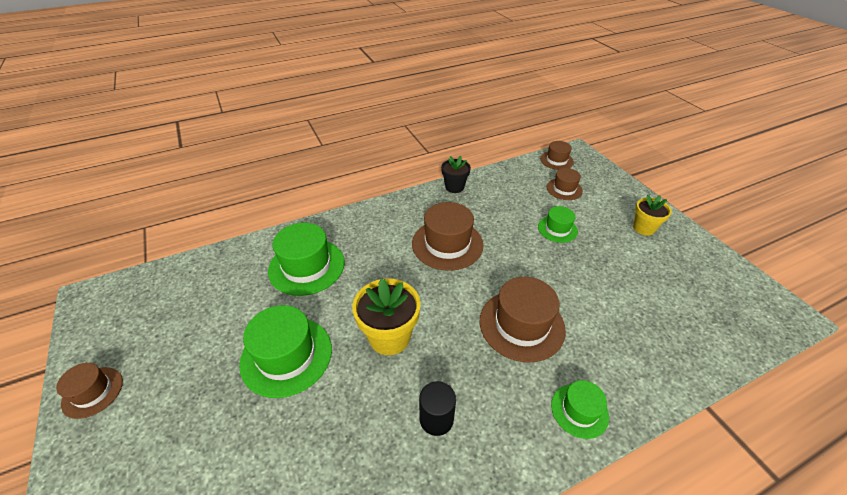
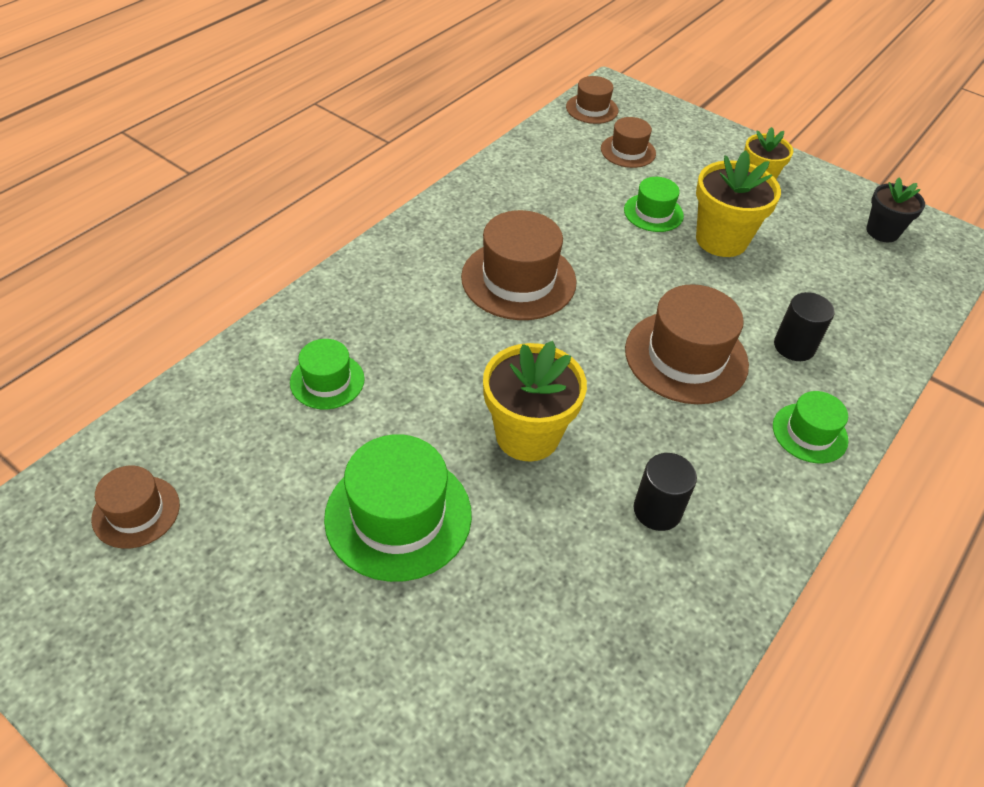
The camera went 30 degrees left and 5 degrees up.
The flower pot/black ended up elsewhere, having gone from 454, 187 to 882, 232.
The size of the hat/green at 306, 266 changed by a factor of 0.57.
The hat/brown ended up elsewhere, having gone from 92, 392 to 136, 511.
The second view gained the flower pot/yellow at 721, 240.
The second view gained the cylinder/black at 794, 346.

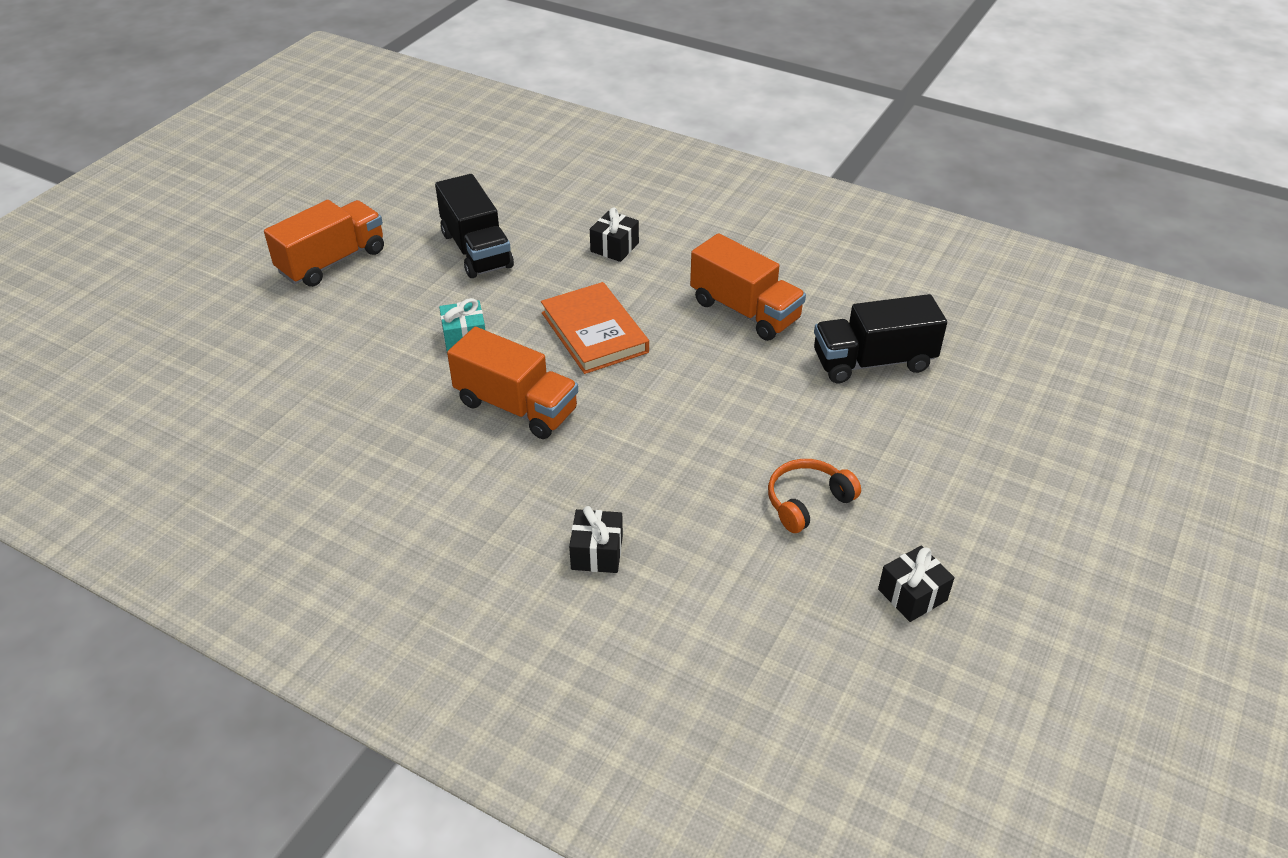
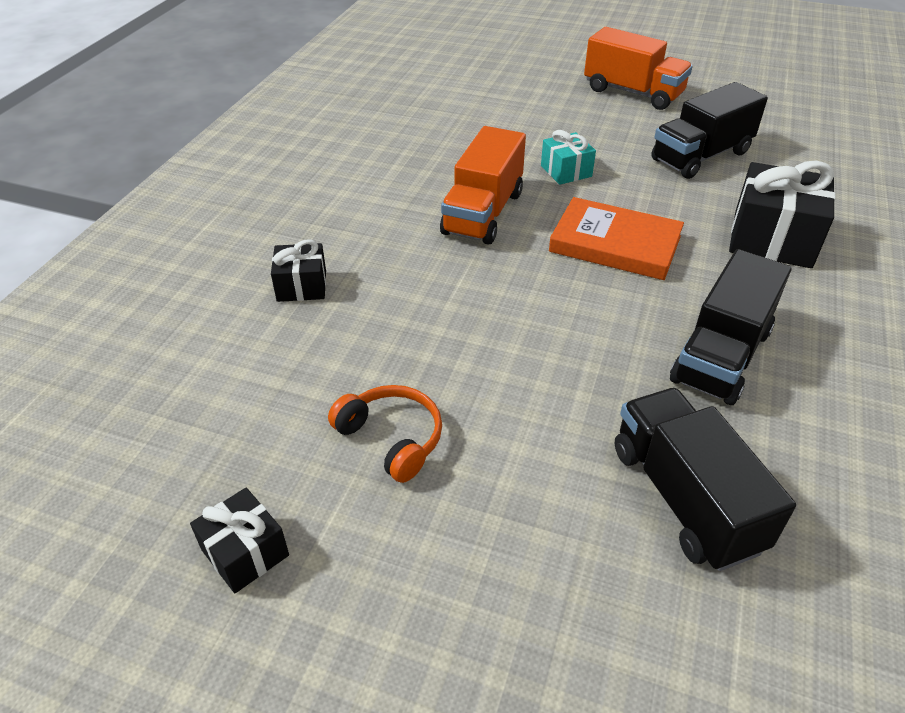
The camera went 80 degrees right and 0 degrees up.
The size of the gift/black at 614, 247 changed by a factor of 1.79.
What was the truck/orange at 745, 311 turned into the truck/black at 721, 356.
The book/orange at 594, 332 ended up facing another way, 60 degrees clockwise from before.

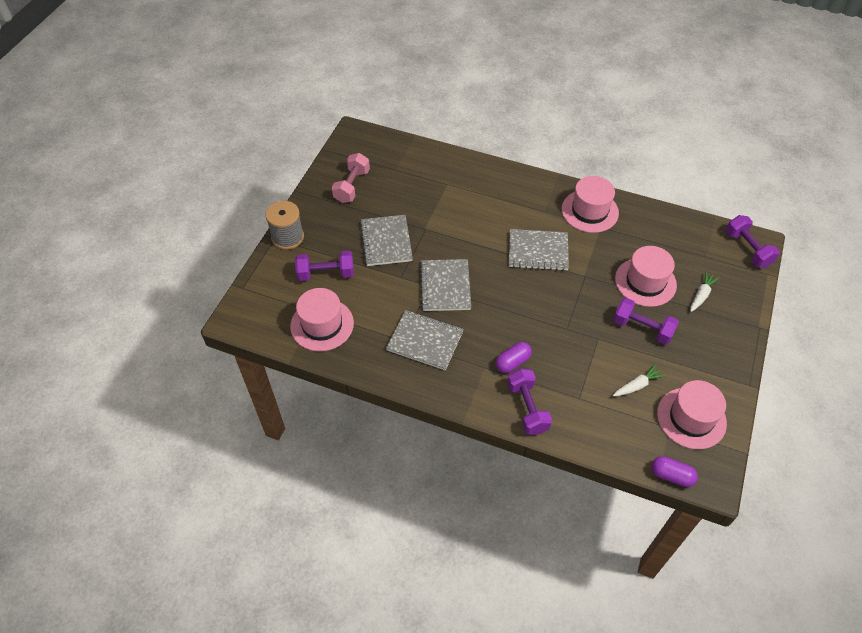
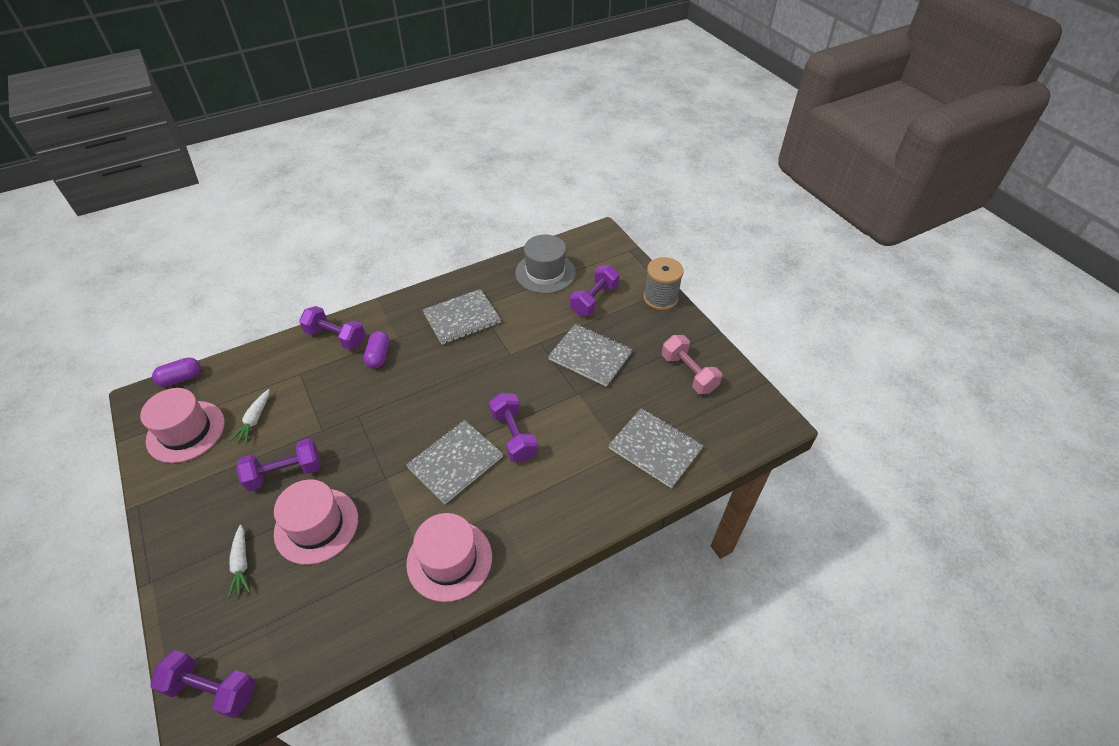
The camera went 130 degrees right and 5 degrees down.
The notebook/grey ended up elsewhere, having gone from 445, 286 to 655, 448.
What was the hat/pink at 322, 324 turned into the hat/grey at 545, 273.
The second view gained the dumbbell/purple at 514, 436.

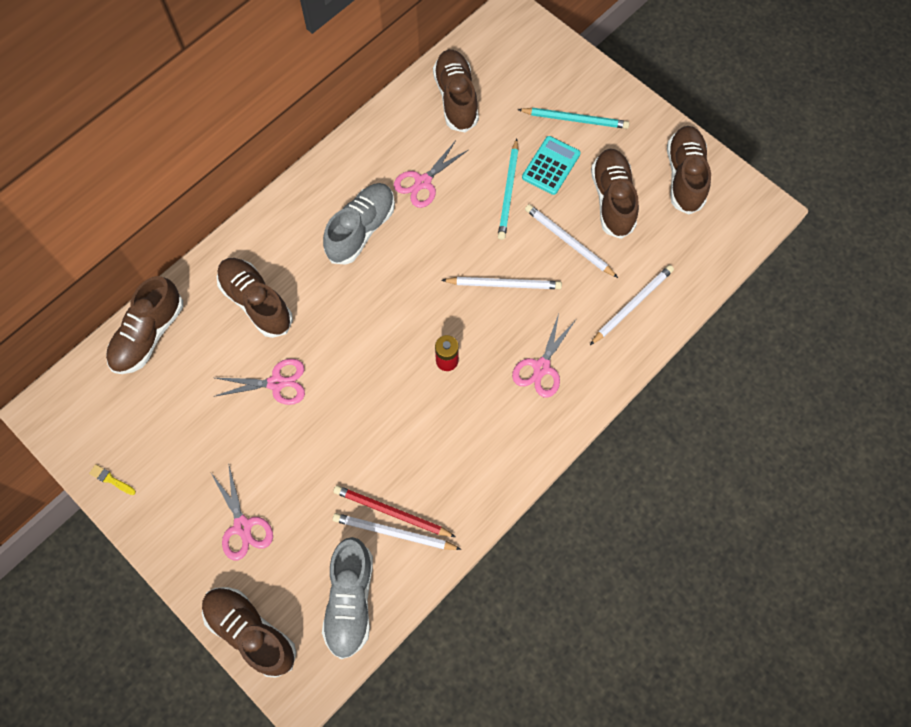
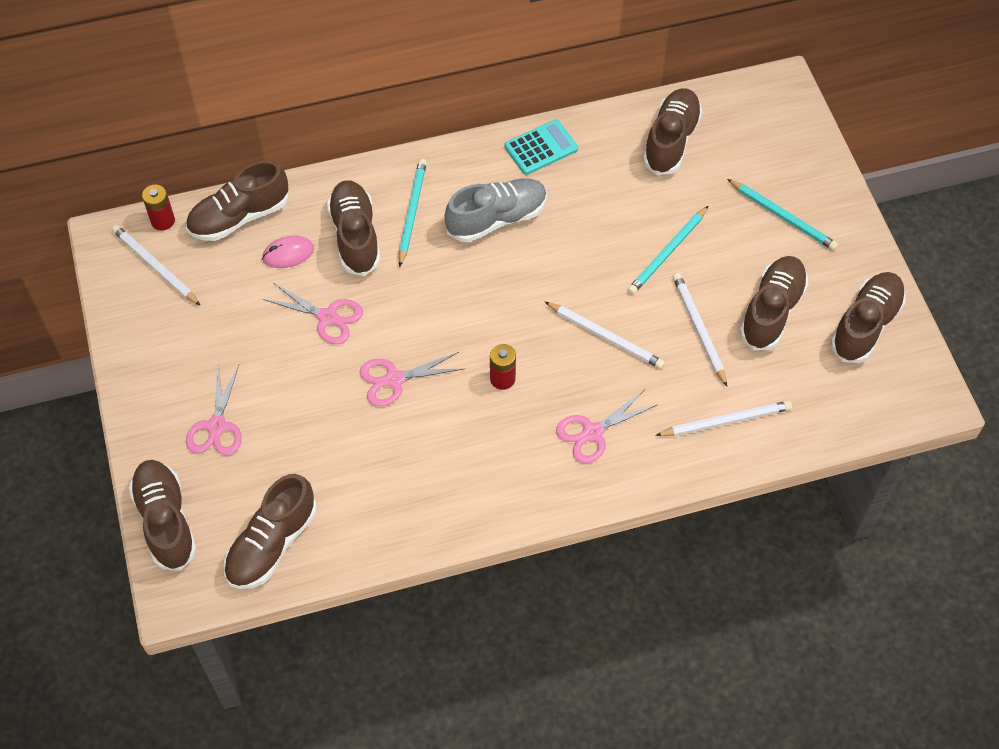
The camera went 30 degrees right and 10 degrees down.
The calculator/turquoise ended up elsewhere, having gone from 551, 166 to 541, 148.
The scissors/pink ended up elsewhere, having gone from 423, 182 to 394, 379.
The second view lost the brush/yellow at 111, 479.
The second view lost the pencil/red at 392, 512.
The pencil/white ended up elsewhere, having gone from 394, 533 to 155, 266.
What was the shoe/grey at 350, 600 turned into the shoe/brown at 272, 544.
The second view gained the pencil/turquoise at 412, 212.
The second view gained the battery/red at 163, 221.
The second view gained the mouse/pink at 288, 254.

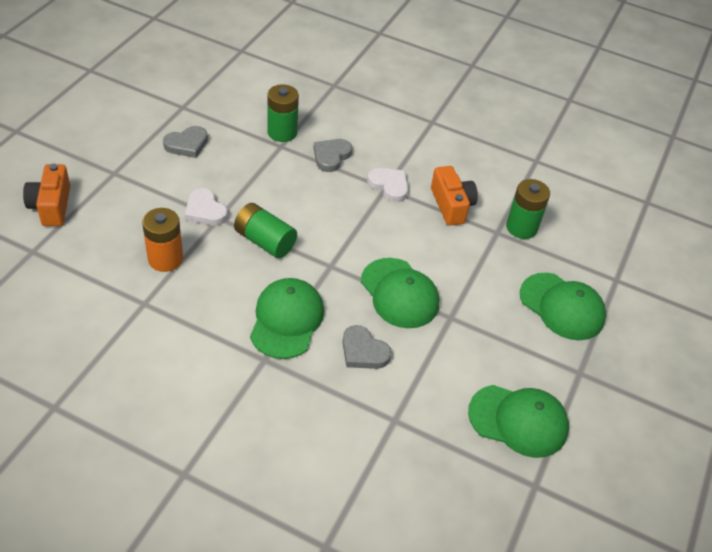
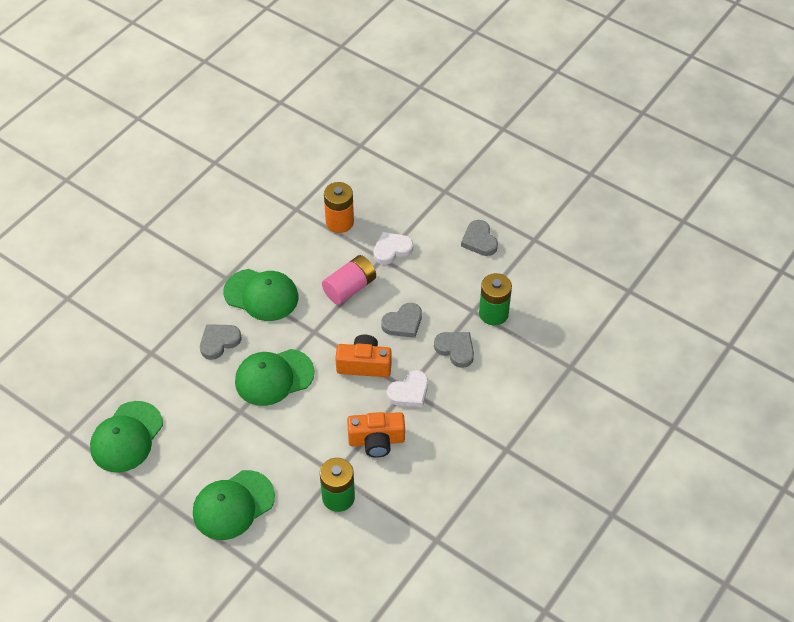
The camera went 105 degrees right and 5 degrees up.
The camera/orange ended up elsewhere, having gone from 51, 206 to 364, 365.
What was the battery/green at 265, 241 turned into the battery/pink at 350, 288.
The second view gained the heart/grey at 403, 323.

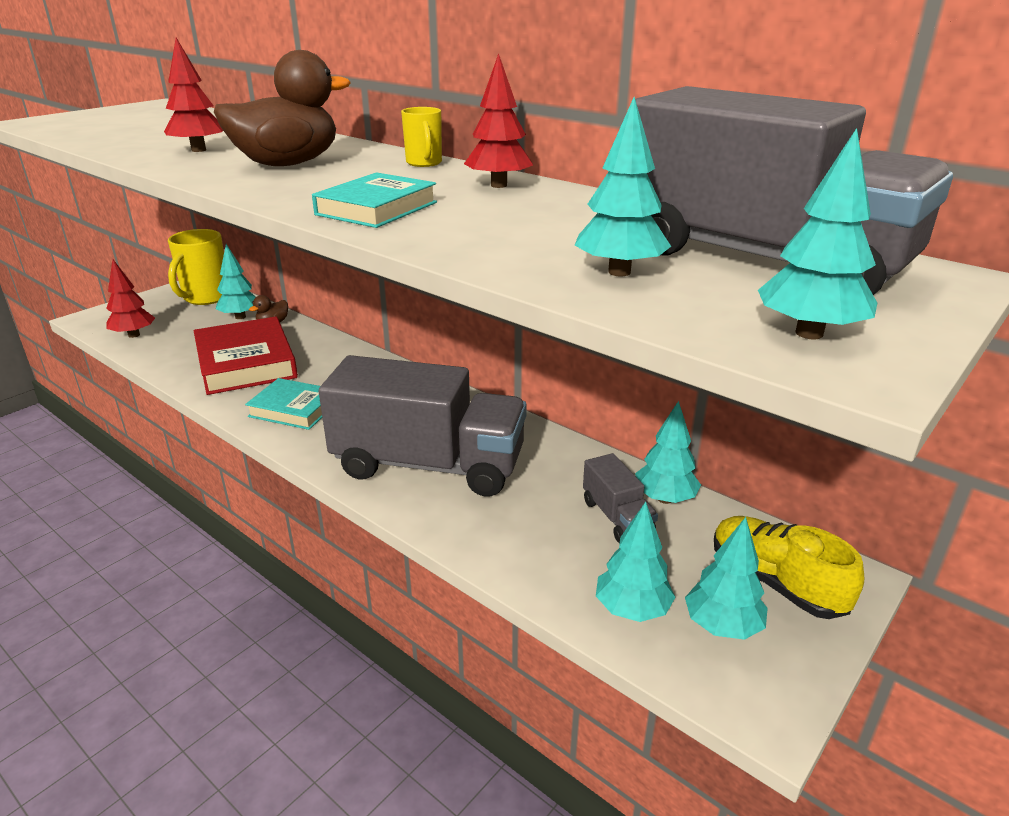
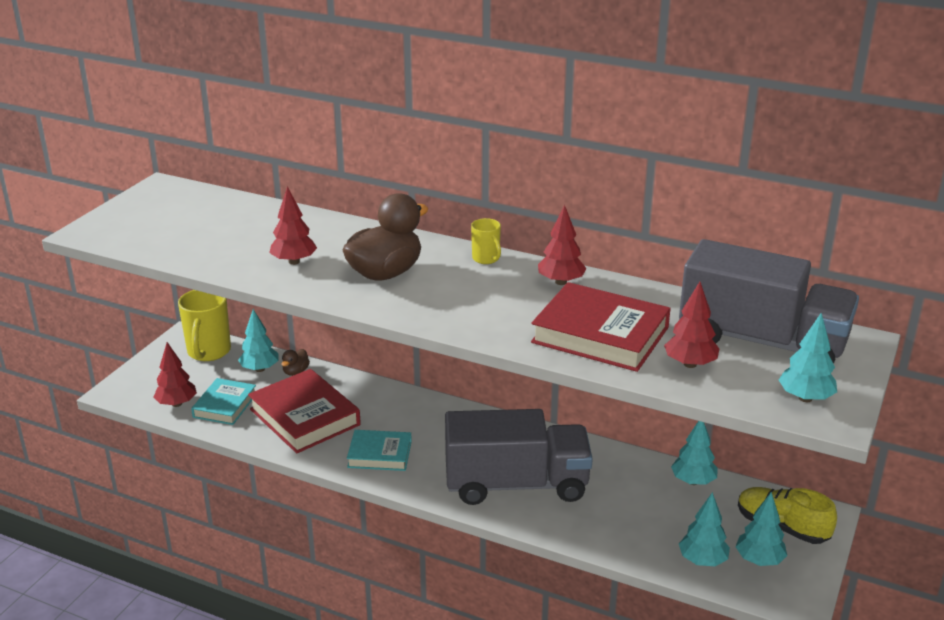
The camera went 15 degrees left and 0 degrees up.
What was the tree/turquoise at 619, 272 turned into the tree/red at 690, 364.
The book/turquoise ended up elsewhere, having gone from 377, 208 to 225, 405.
The second view lost the truck/grey at 617, 517.
The second view gained the book/red at 600, 335.

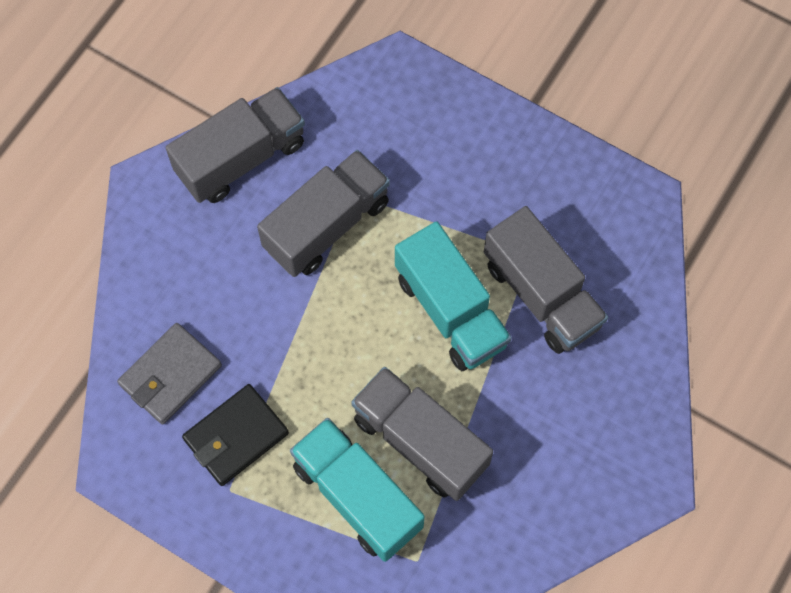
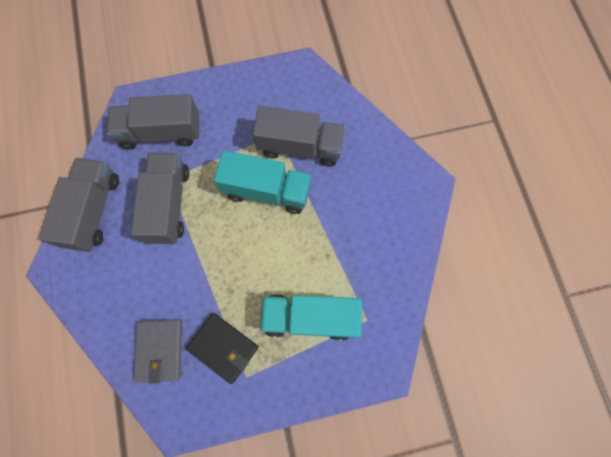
The camera went 45 degrees left and 5 degrees up.
The truck/grey ended up elsewhere, having gone from 420, 441 to 161, 132.
The wallet/black at 236, 436 ended up facing another way, 60 degrees counterclockwise from before.

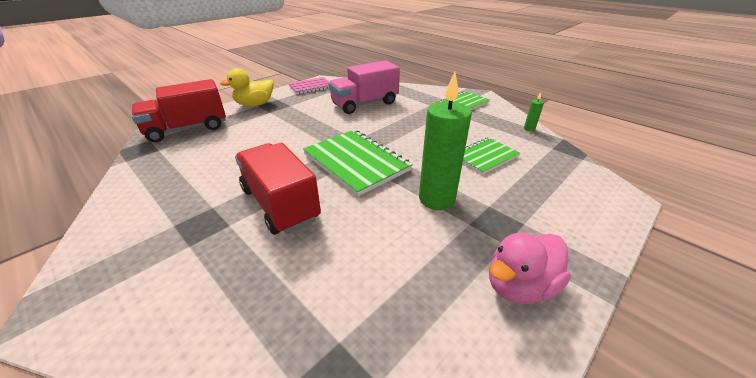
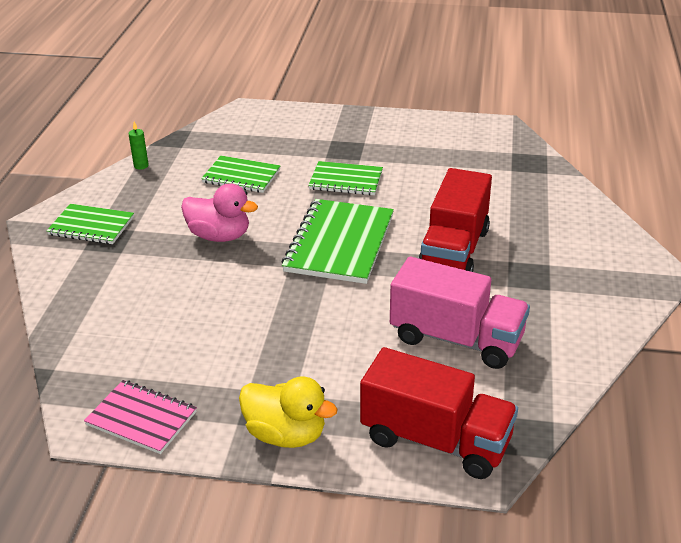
The camera went 125 degrees left and 0 degrees up.
The truck/pink ended up elsewhere, having gone from 365, 104 to 456, 339.
Where the candle/green stood at 436, 199, the notebook/green came to stand at 346, 180.
The duck/pink ended up elsewhere, having gone from 519, 286 to 219, 236.

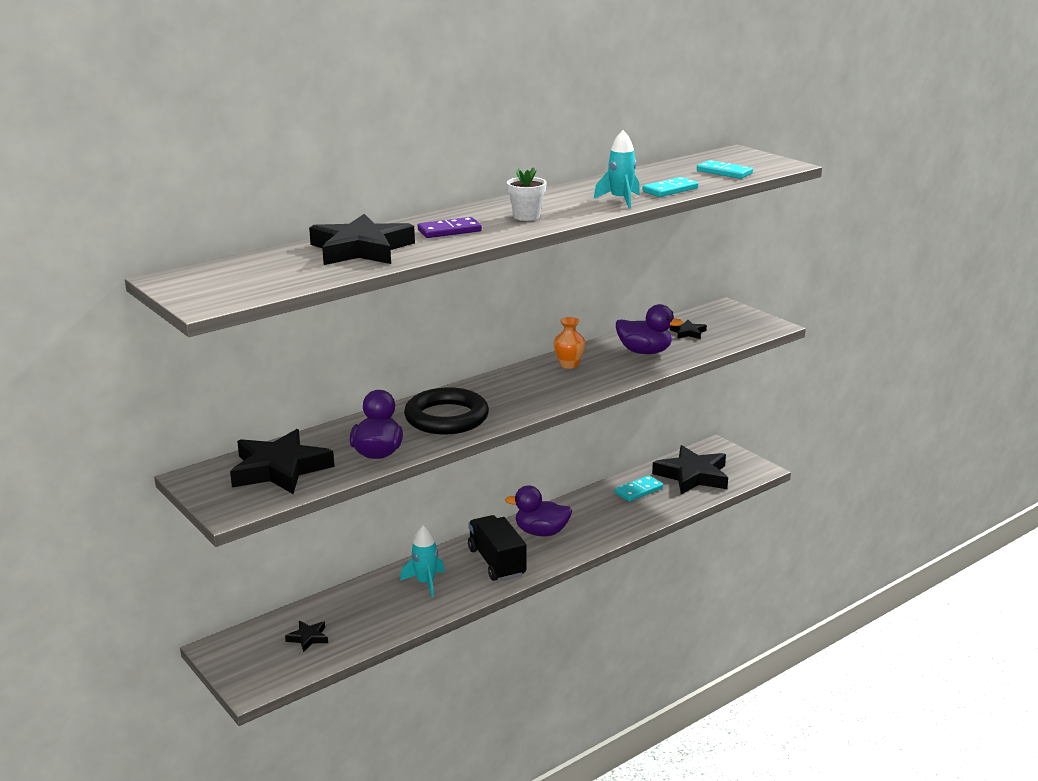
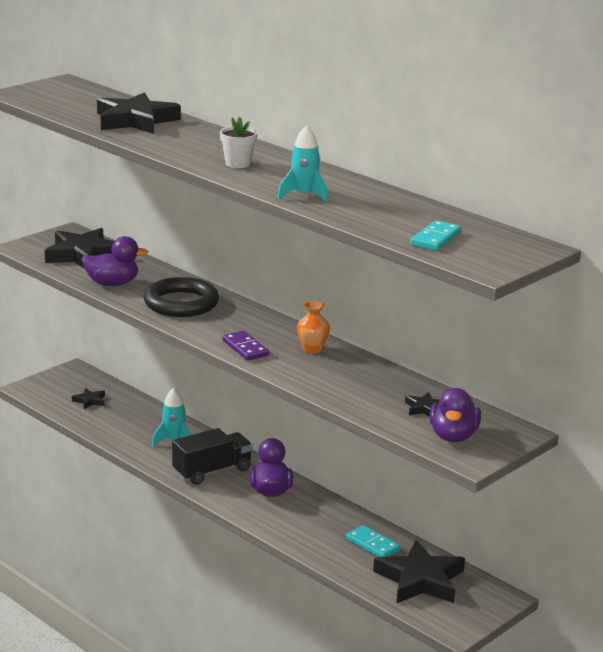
The camera went 80 degrees right and 0 degrees up.
The second view lost the domino/turquoise at 670, 190.
The domino/purple ended up elsewhere, having gone from 449, 231 to 245, 348.
The duck/purple ended up elsewhere, having gone from 644, 352 to 453, 436.

